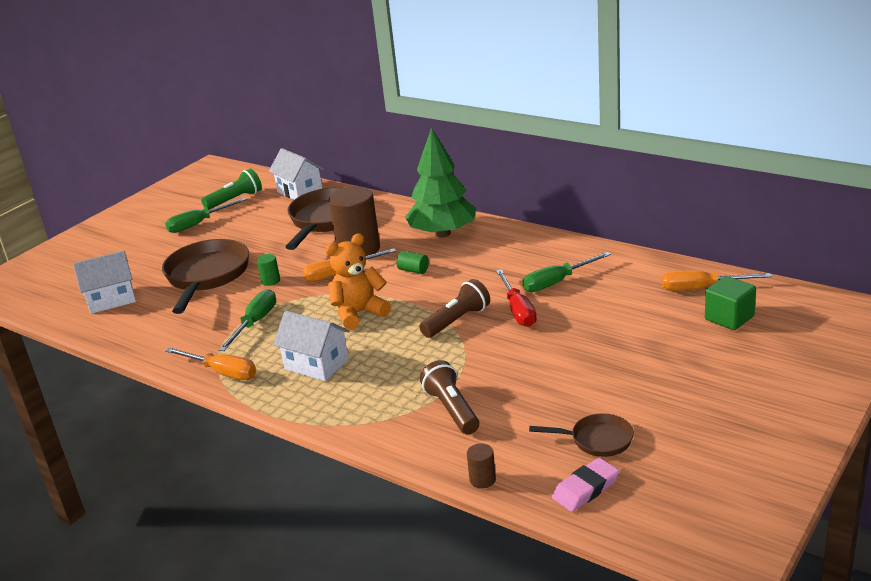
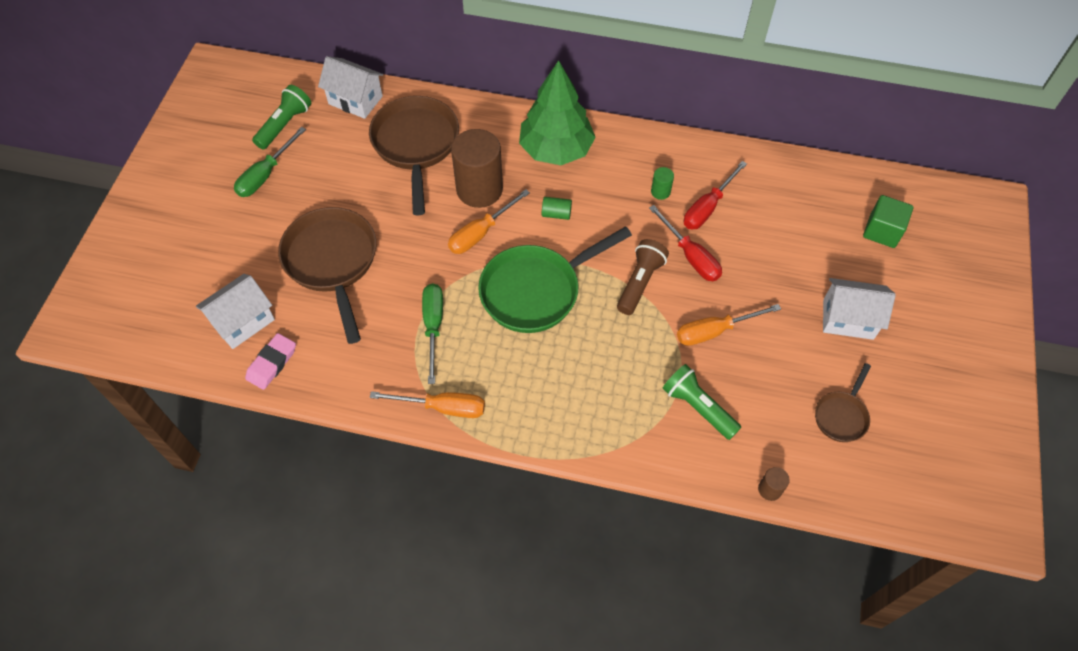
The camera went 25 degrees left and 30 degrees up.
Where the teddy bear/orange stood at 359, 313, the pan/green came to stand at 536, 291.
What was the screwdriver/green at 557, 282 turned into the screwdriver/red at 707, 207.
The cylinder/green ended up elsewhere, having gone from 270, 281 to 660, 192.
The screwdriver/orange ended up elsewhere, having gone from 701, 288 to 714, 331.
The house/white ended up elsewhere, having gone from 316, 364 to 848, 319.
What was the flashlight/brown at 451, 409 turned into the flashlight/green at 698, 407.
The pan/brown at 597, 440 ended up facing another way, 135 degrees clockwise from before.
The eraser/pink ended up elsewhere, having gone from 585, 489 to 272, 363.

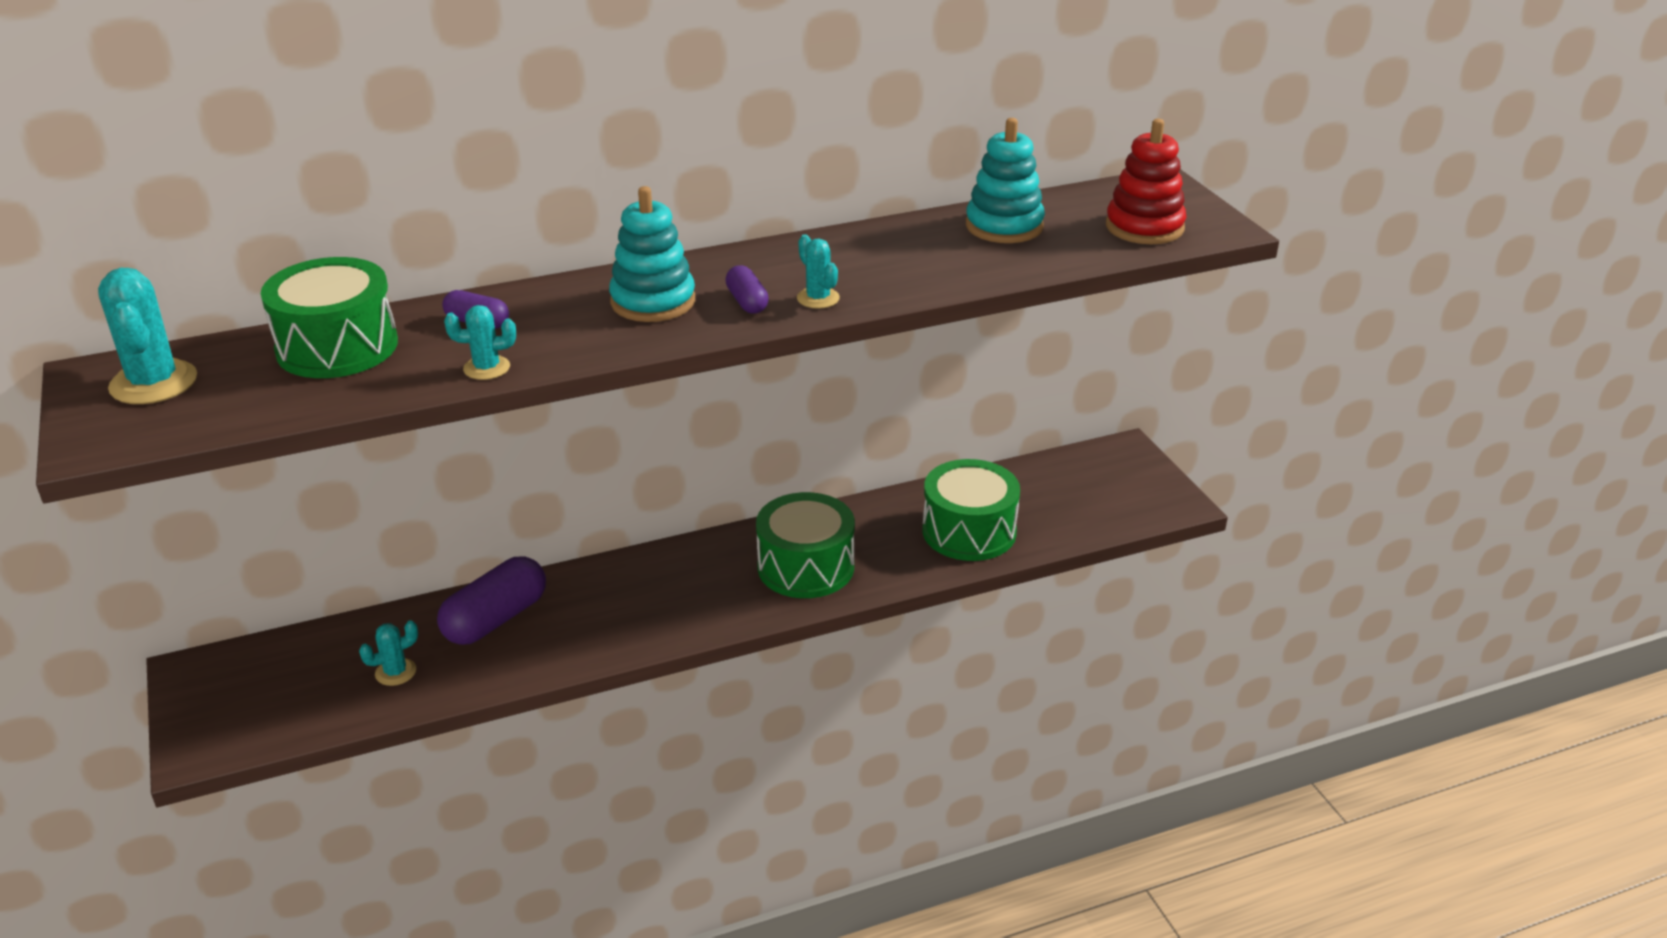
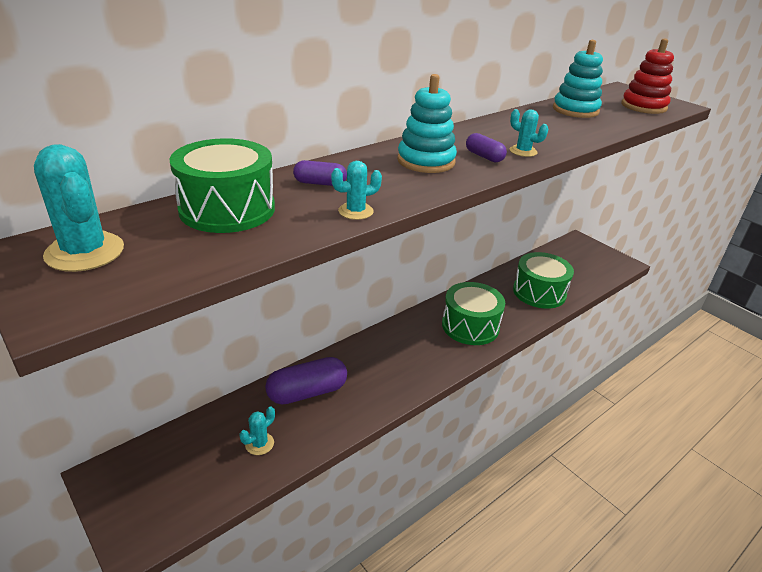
The camera went 20 degrees left and 0 degrees up.
The capsule/purple at 495, 619 ended up facing another way, 45 degrees clockwise from before.

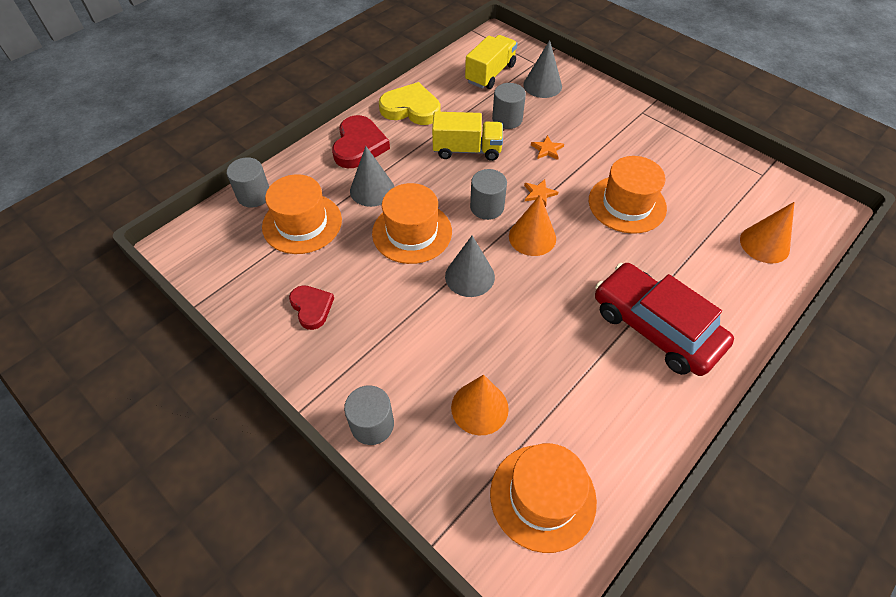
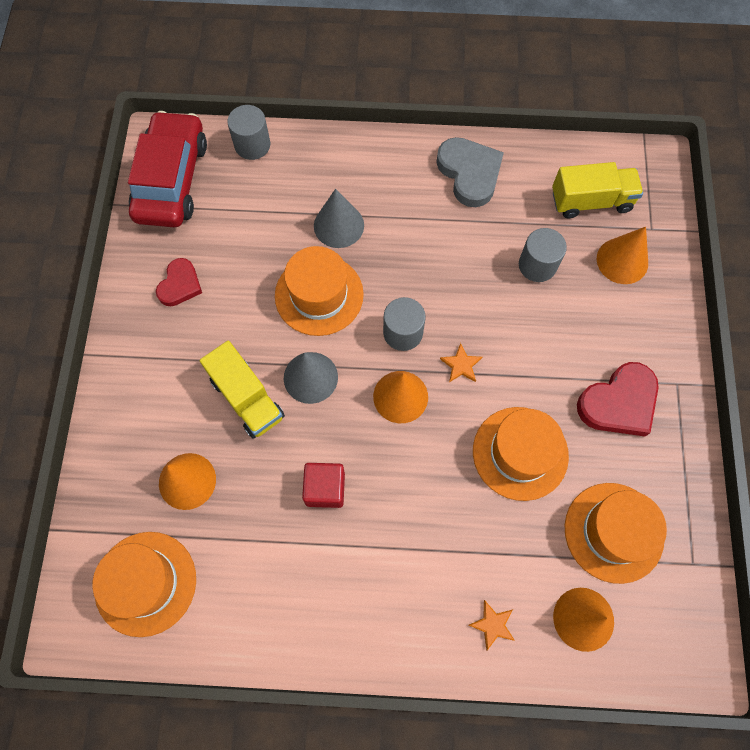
The camera went 50 degrees right and 15 degrees up.
What was the cone/grey at 542, 85 turned into the cone/orange at 622, 261.
What was the heart/yellow at 411, 109 turned into the heart/grey at 469, 173.
The truck/yellow ended up elsewhere, having gone from 467, 150 to 247, 398.
The heart/red ended up elsewhere, having gone from 359, 146 to 619, 403.
The star/orange ended up elsewhere, having gone from 547, 149 to 492, 625.
The hat/orange ended up elsewhere, having gone from 302, 223 to 613, 532.
The car/red ended up elsewhere, having gone from 655, 327 to 172, 180.
The second view lost the cylinder/grey at 372, 424.
The second view gained the cube/red at 325, 488.

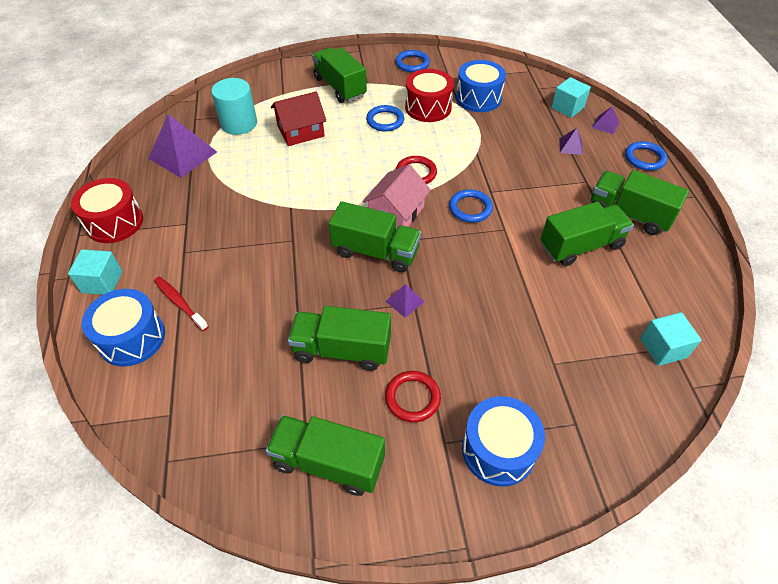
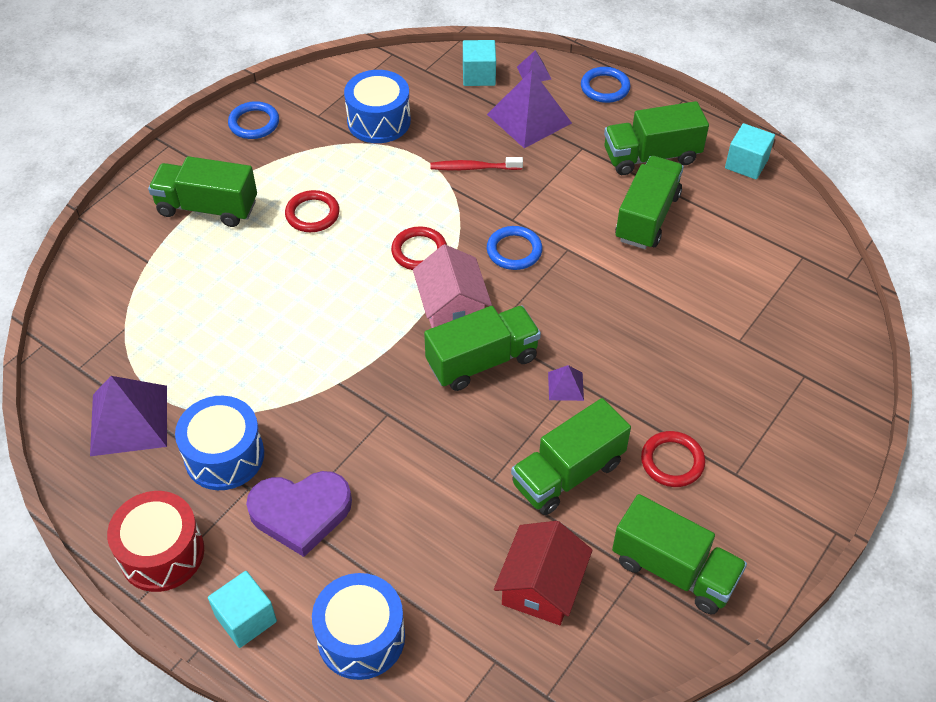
The camera went 45 degrees left and 0 degrees up.
The second view lost the drum/red at 428, 107.
The second view lost the cylinder/turquoise at 239, 123.
The house/red ended up elsewhere, having gone from 300, 131 to 541, 586.
What was the ring/blue at 385, 120 turned into the ring/red at 312, 214.
The size of the pyramid/purple at 571, 146 changed by a factor of 2.10.
The toothbrush/red ended up elsewhere, having gone from 180, 303 to 474, 168.
The cube/turquoise ended up elsewhere, having gone from 663, 348 to 746, 164.
The drum/blue ended up elsewhere, having gone from 498, 450 to 224, 456.
The truck/green at 328, 463 ended up facing another way, 120 degrees counterclockwise from before.
The second view gained the heart/purple at 301, 512.

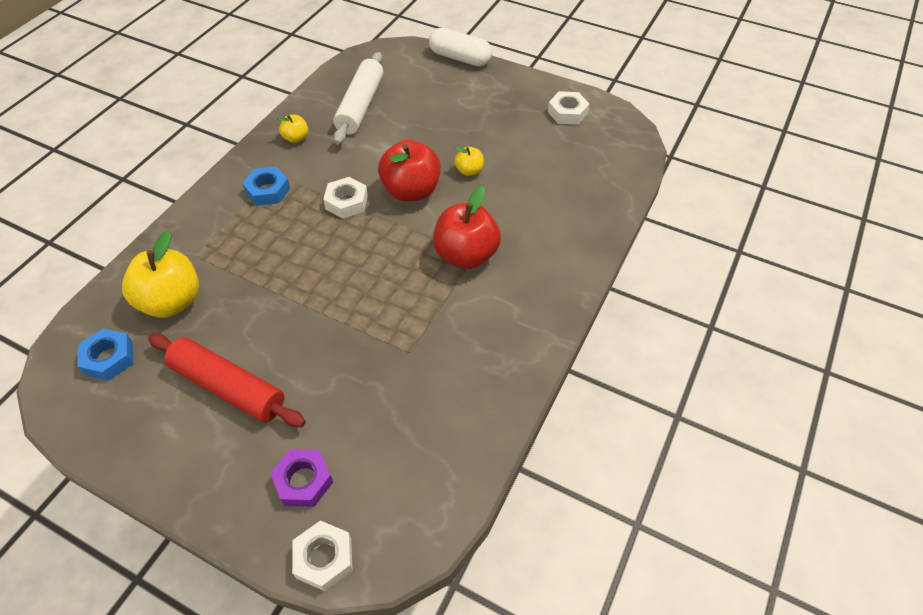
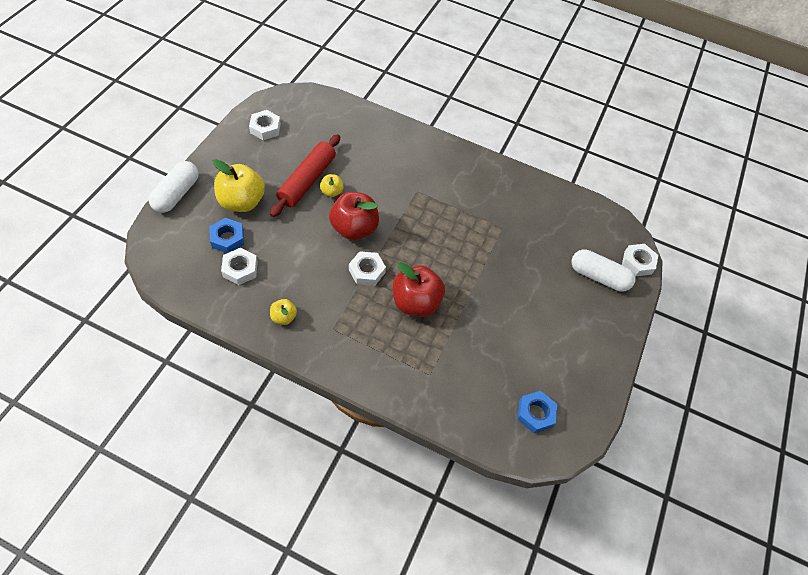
The camera went 100 degrees left and 5 degrees up.
Where the rolling pin/white stood at 360, 106, the nut/white came to stand at 240, 269.
The nut/blue ended up elsewhere, having gone from 268, 191 to 227, 238.
The apple/red ended up elsewhere, having gone from 466, 255 to 415, 302.
The apple/yellow ended up elsewhere, having gone from 171, 301 to 242, 202.
The rolling pin/red ended up elsewhere, having gone from 228, 387 to 307, 180.
Where the nut/purple stood at 303, 481, the capsule/white came to stand at 598, 276.

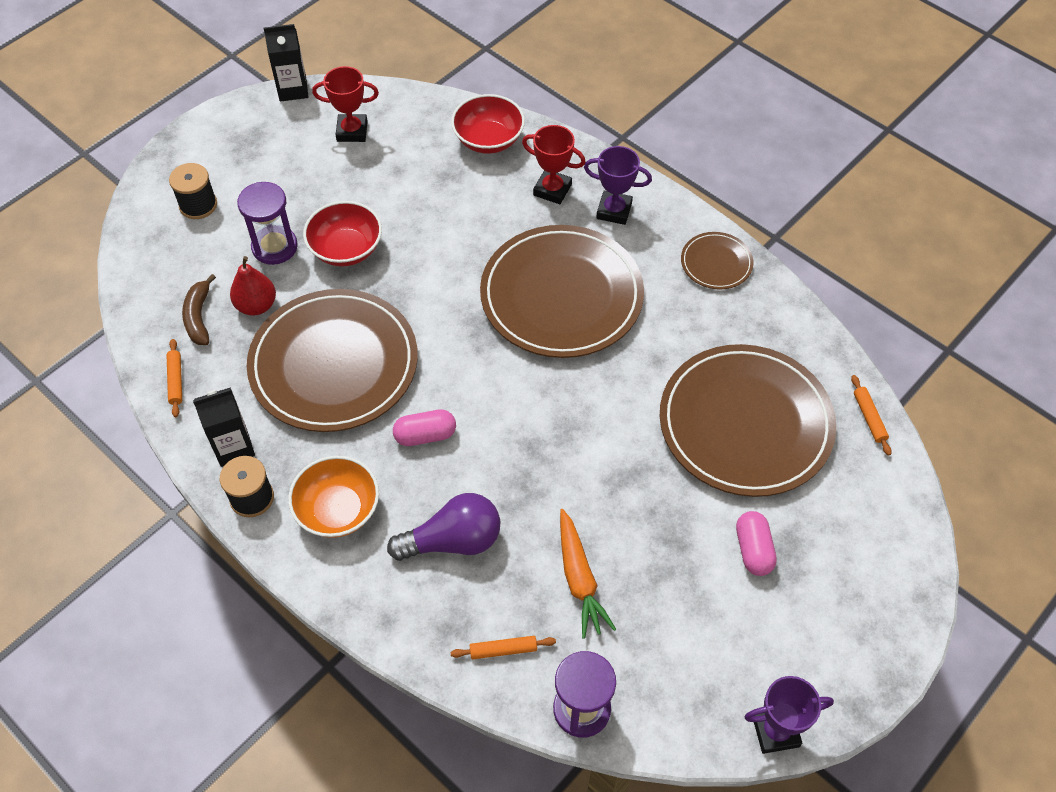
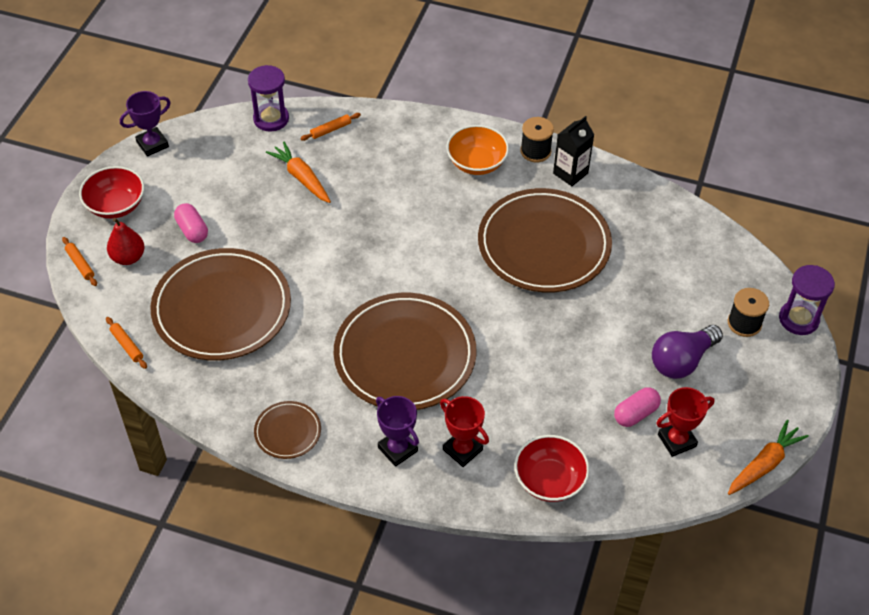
The camera went 155 degrees right and 5 degrees down.
Where the carton/black stood at 293, 89, the carrot/orange came to stand at 764, 464.
The trophy/red at 552, 190 ended up facing another way, 45 degrees clockwise from before.
The trophy/purple at 614, 211 ended up facing another way, 60 degrees clockwise from before.
The hourglass/purple ended up elsewhere, having gone from 274, 247 to 798, 319.
The bowl/red ended up elsewhere, having gone from 346, 249 to 116, 205.
The pear/red ended up elsewhere, having gone from 256, 305 to 128, 257.
The second view lost the banana/brown at 199, 317.
The rolling pin/orange ended up elsewhere, having gone from 176, 381 to 80, 264.
The capsule/pink ended up elsewhere, having gone from 425, 435 to 635, 414.
The light bulb/purple ended up elsewhere, having gone from 453, 541 to 682, 361.

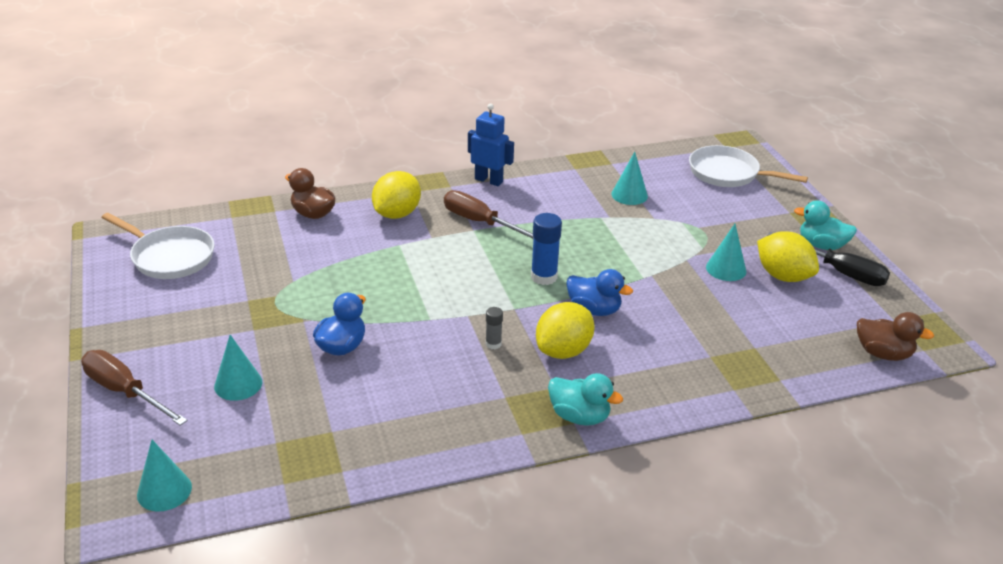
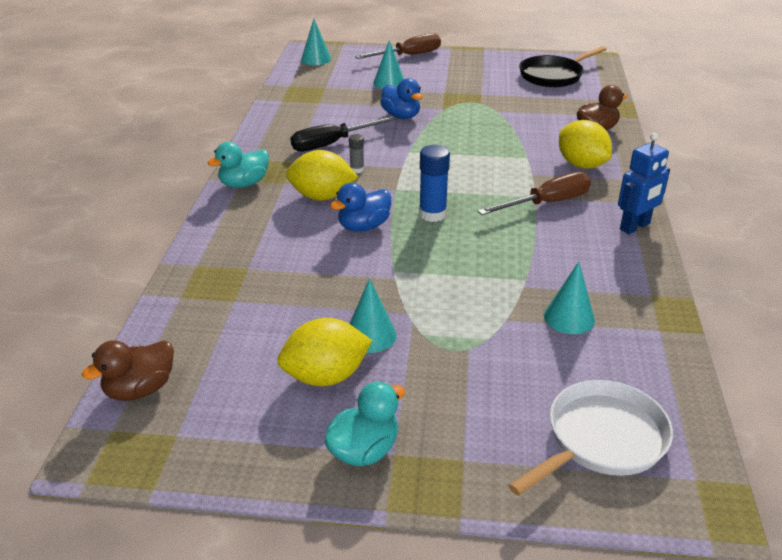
The camera went 115 degrees right and 0 degrees up.
What was the pan/white at 169, 257 turned into the pan/black at 554, 75.
The screwdriver/black ended up elsewhere, having gone from 839, 272 to 332, 144.
The lemon/yellow at 563, 351 ended up facing another way, 60 degrees counterclockwise from before.

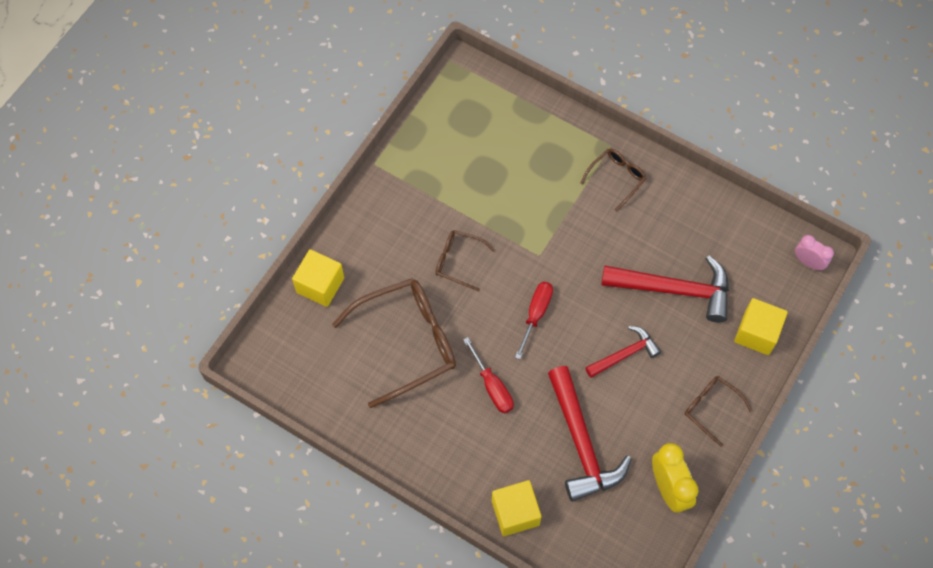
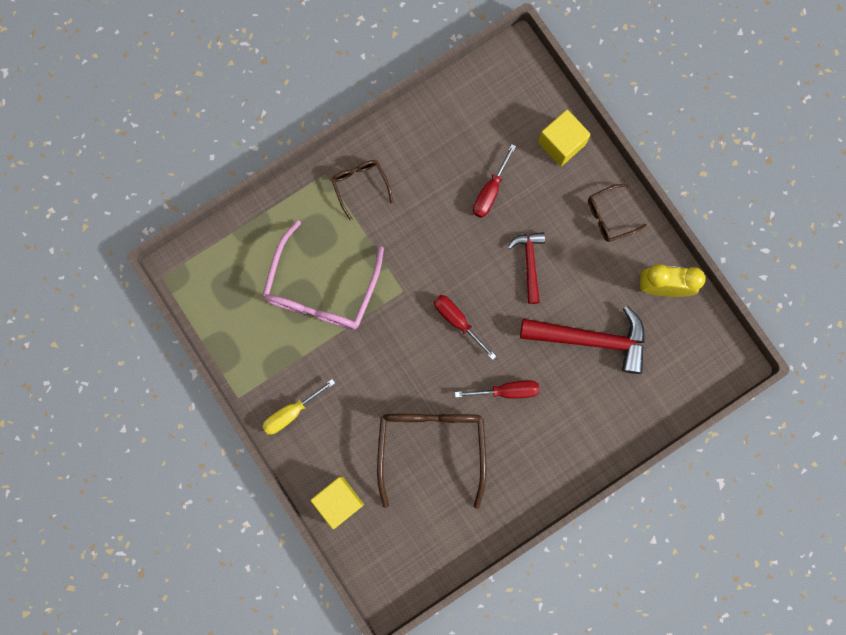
The camera went 65 degrees left and 15 degrees up.
The second view lost the glasses/brown at 457, 261.
The second view lost the clock/pink at 808, 262.
Where the hammer/red stood at 674, 290, the screwdriver/red came to stand at 490, 191.
The second view lost the cube/yellow at 515, 513.
The second view gained the glasses/pink at 321, 290.
The second view gained the screwdriver/yellow at 292, 412.

